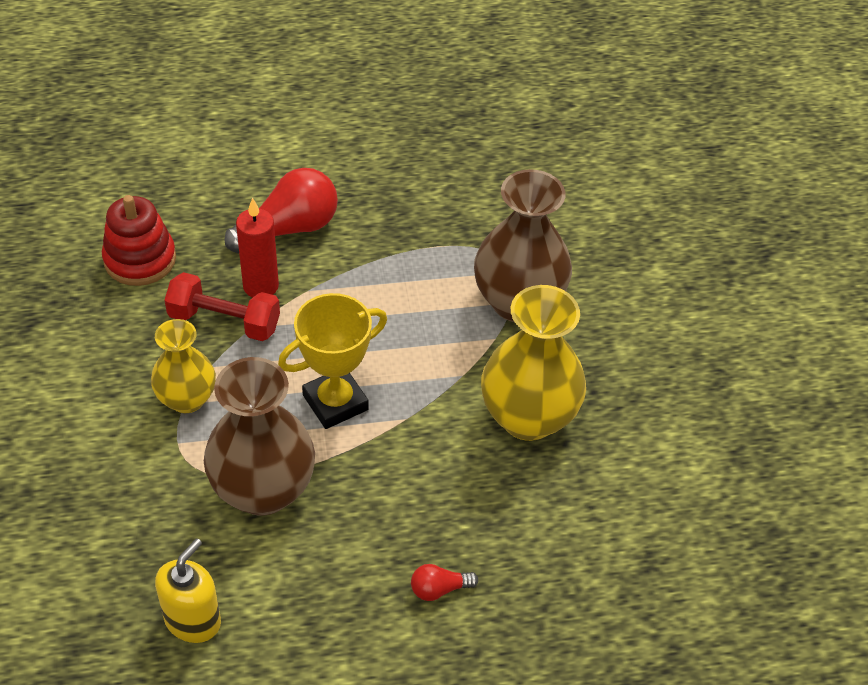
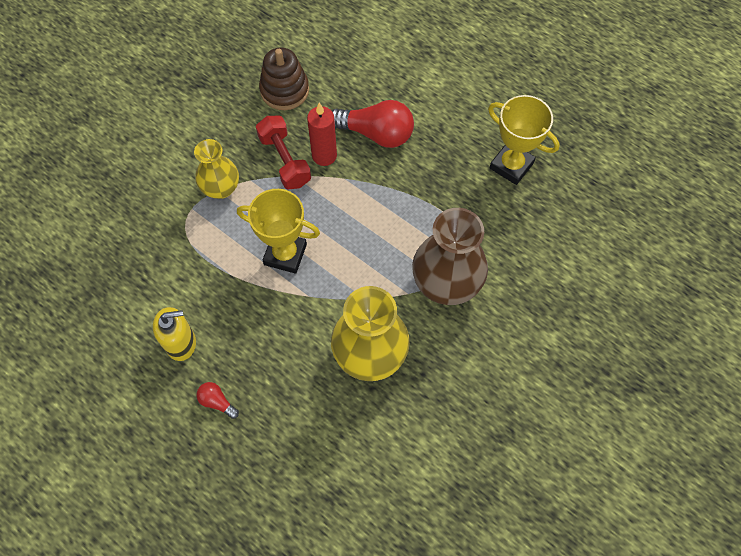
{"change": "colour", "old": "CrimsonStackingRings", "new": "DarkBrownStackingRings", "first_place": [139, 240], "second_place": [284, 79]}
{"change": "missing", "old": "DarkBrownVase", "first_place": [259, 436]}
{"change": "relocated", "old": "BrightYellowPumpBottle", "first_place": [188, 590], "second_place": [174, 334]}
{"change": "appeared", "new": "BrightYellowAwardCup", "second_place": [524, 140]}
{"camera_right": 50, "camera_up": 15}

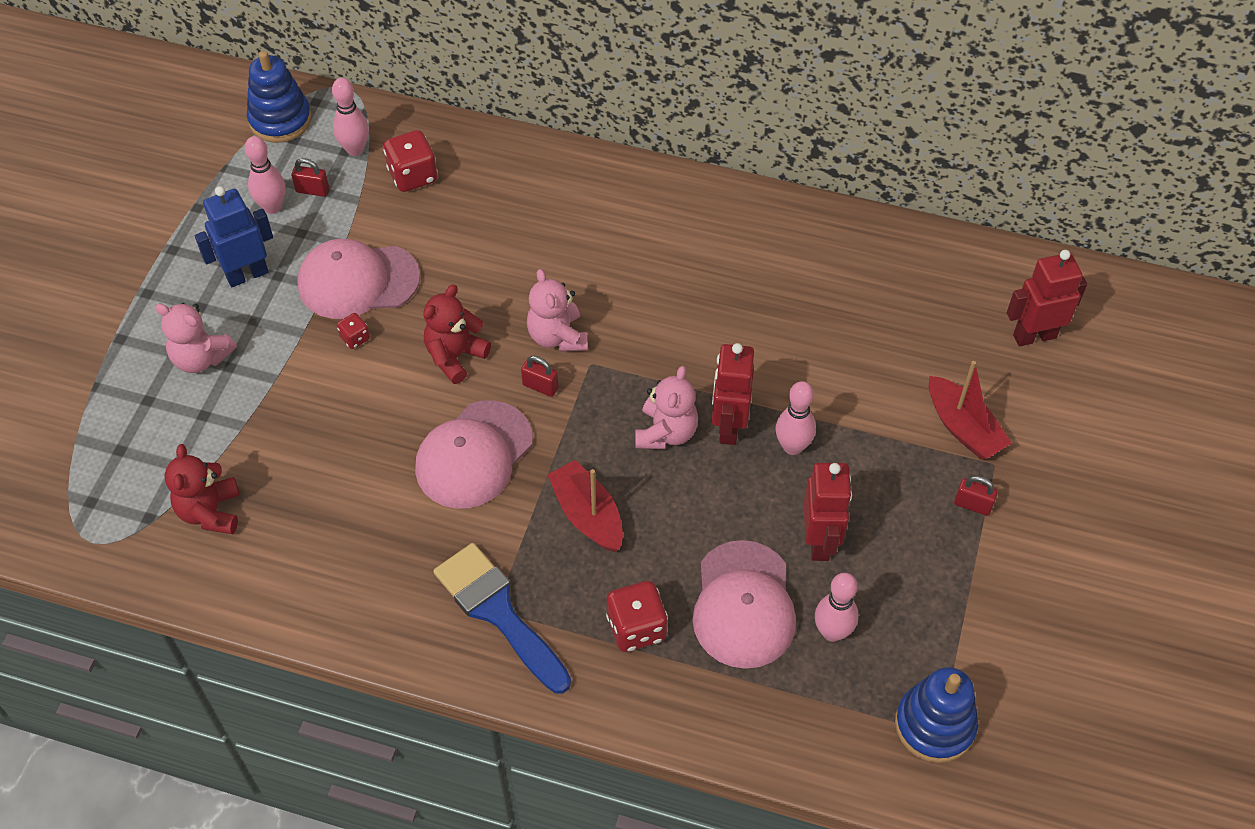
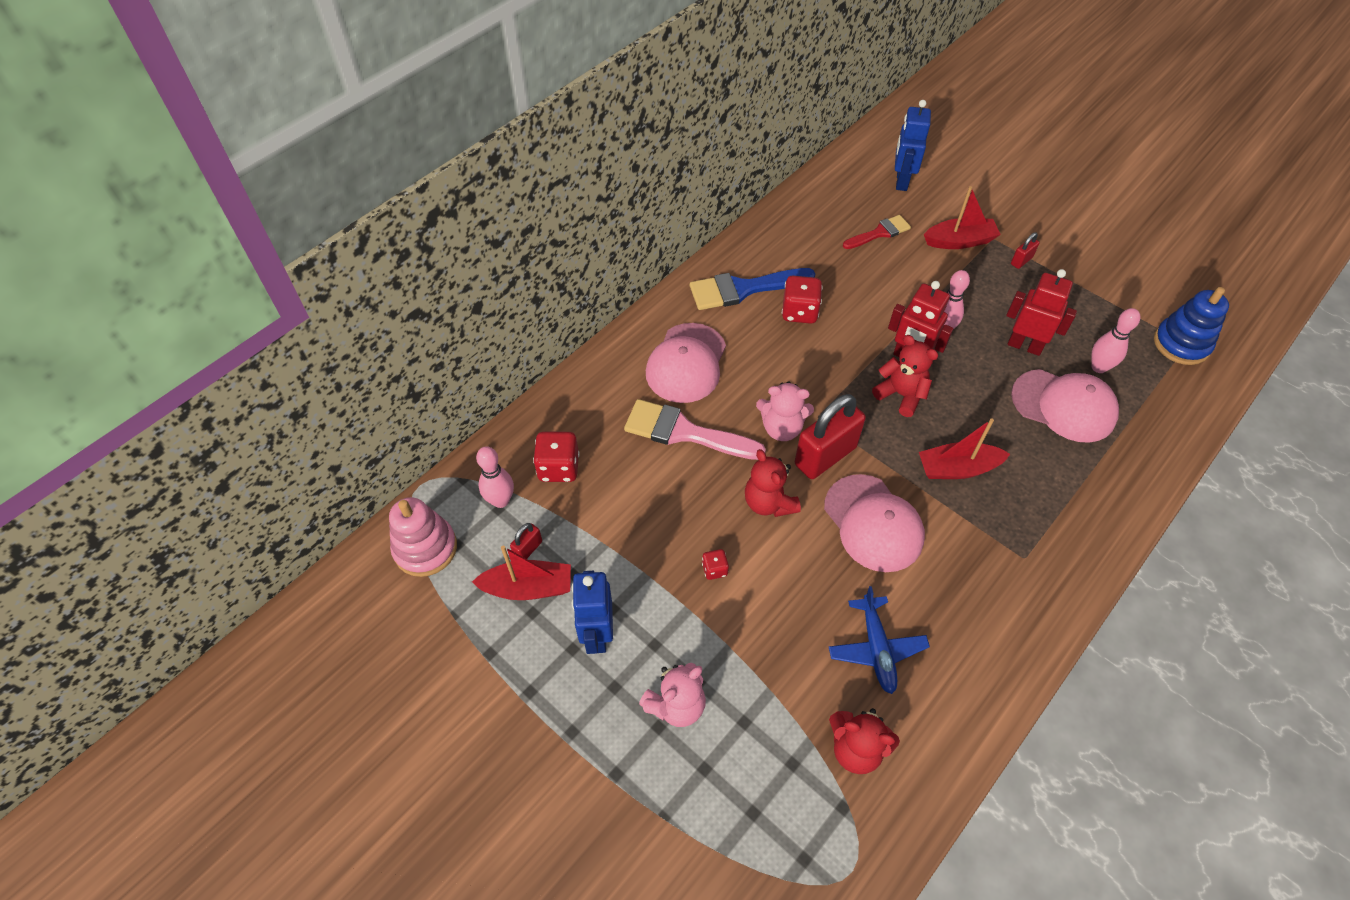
{"change": "colour", "old": "CobaltStackingRings", "new": "PinkStackingRings", "first_place": [279, 97], "second_place": [423, 537]}
{"change": "exchanged", "old": "PinkTenpin", "new": "CrimsonToyBoat", "first_place": [265, 175], "second_place": [521, 572]}
{"change": "relocated", "old": "PinkBaseballCap", "first_place": [358, 279], "second_place": [686, 363]}
{"change": "colour", "old": "CrimsonToyRobot", "new": "CobaltToyRobot", "first_place": [1047, 298], "second_place": [913, 145]}
{"change": "size", "old": "CrimsonSmallLock", "first_place": [540, 376], "second_place": [830, 436], "factor": 2.23}
{"change": "colour", "old": "PinkTeddy", "new": "CrimsonTeddy", "first_place": [666, 407], "second_place": [905, 376]}
{"change": "relocated", "old": "CobaltPaintbrush", "first_place": [502, 618], "second_place": [752, 289]}
{"change": "relocated", "old": "CrimsonGameDie", "first_place": [637, 616], "second_place": [802, 300]}
{"change": "appeared", "new": "CrimsonPaintbrush", "second_place": [877, 232]}
{"change": "appeared", "new": "PinkPaintbrush", "second_place": [695, 429]}
{"change": "appeared", "new": "CobaltAeroplane", "second_place": [879, 640]}
{"camera_right": -65, "camera_up": 0}

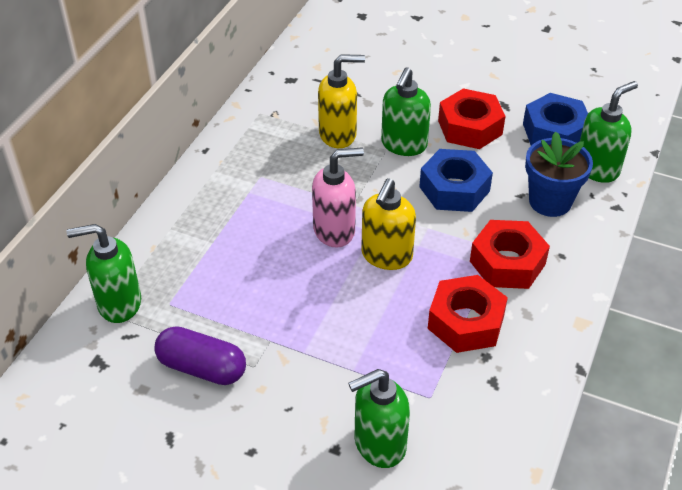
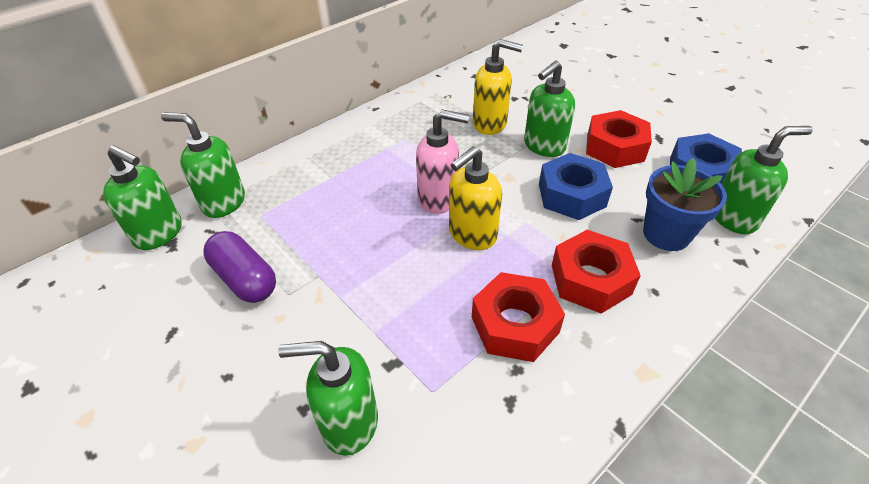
{"change": "appeared", "new": "GreenPumpBottle", "second_place": [142, 197]}
{"camera_right": 25, "camera_up": 0}

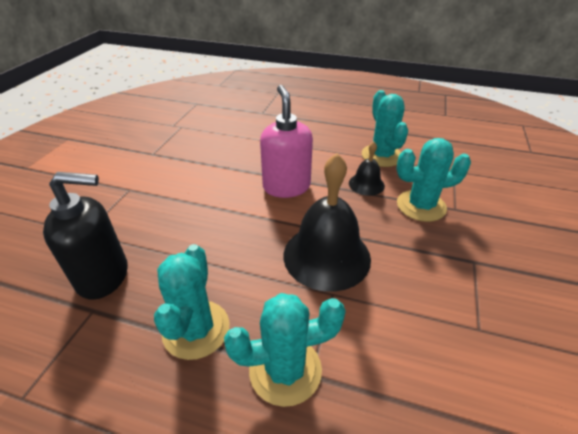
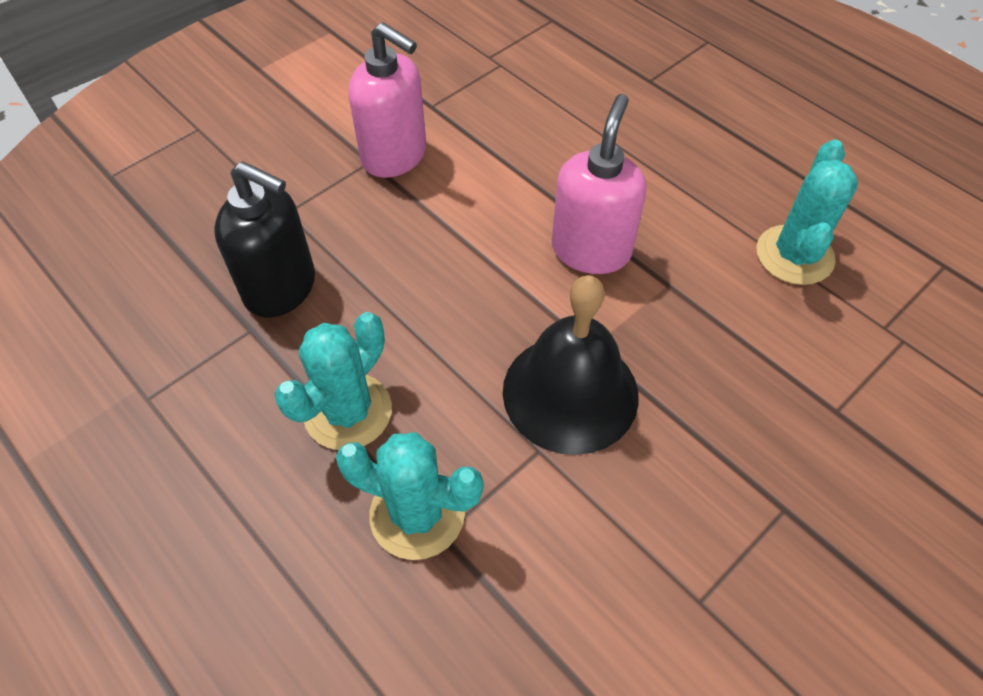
{"change": "missing", "old": "TealPricklyPlant", "first_place": [433, 180]}
{"change": "missing", "old": "JetBlackHandBell", "first_place": [367, 169]}
{"change": "appeared", "new": "PinkPumpBottle", "second_place": [387, 100]}
{"camera_right": 30, "camera_up": 15}

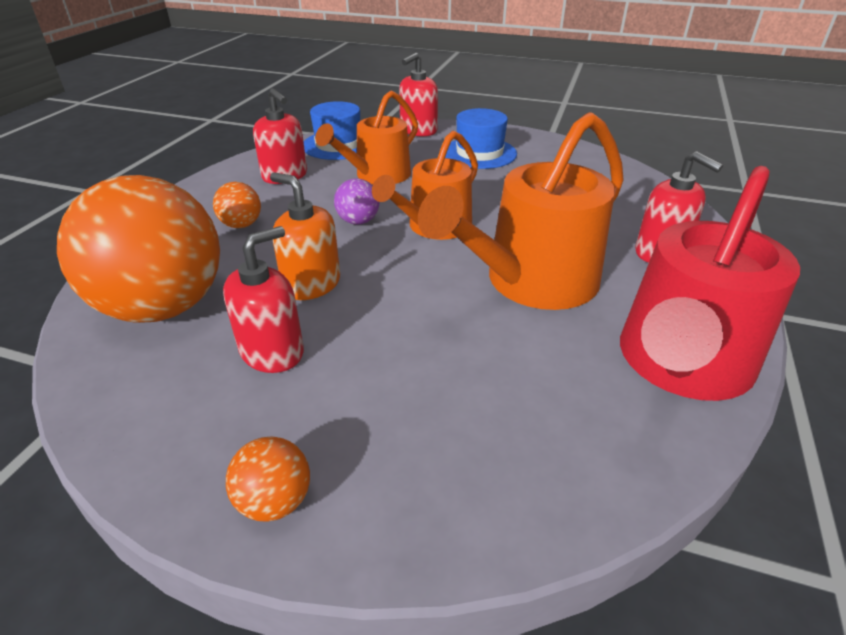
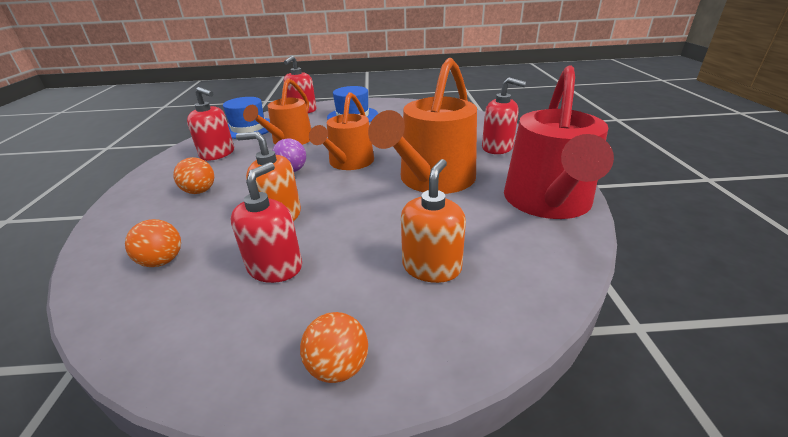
{"change": "size", "old": "OrangeSphere", "first_place": [138, 249], "second_place": [153, 243], "factor": 0.41}
{"change": "appeared", "new": "OrangePumpBottle", "second_place": [433, 221]}
{"camera_right": -20, "camera_up": -5}

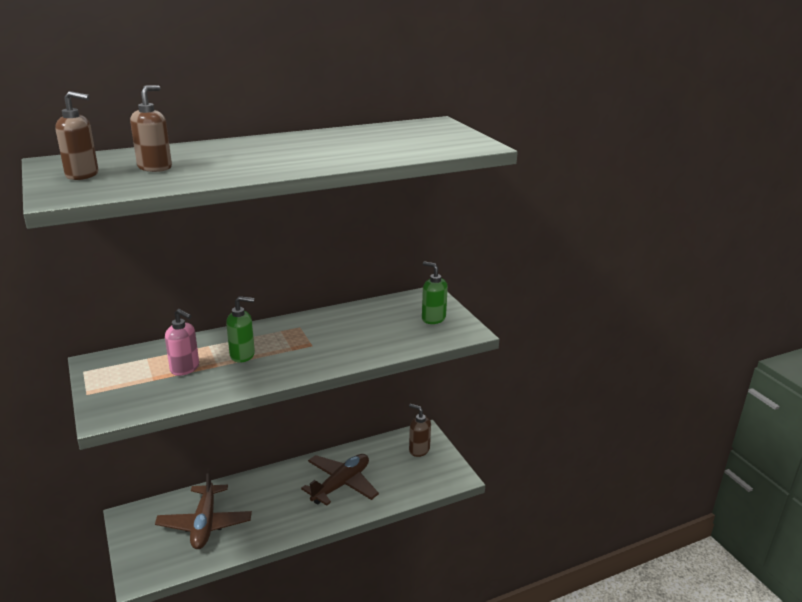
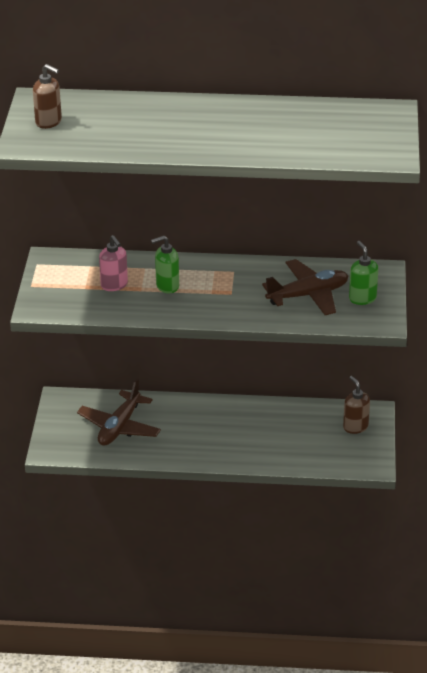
{"change": "missing", "old": "DarkBrownPumpBottle", "first_place": [151, 128]}
{"change": "spun", "old": "GreenPumpBottle", "first_place": [240, 329], "second_place": [165, 265], "degrees": 135}
{"change": "relocated", "old": "DarkBrownAeroplane", "first_place": [340, 480], "second_place": [305, 287]}
{"camera_right": 30, "camera_up": 10}

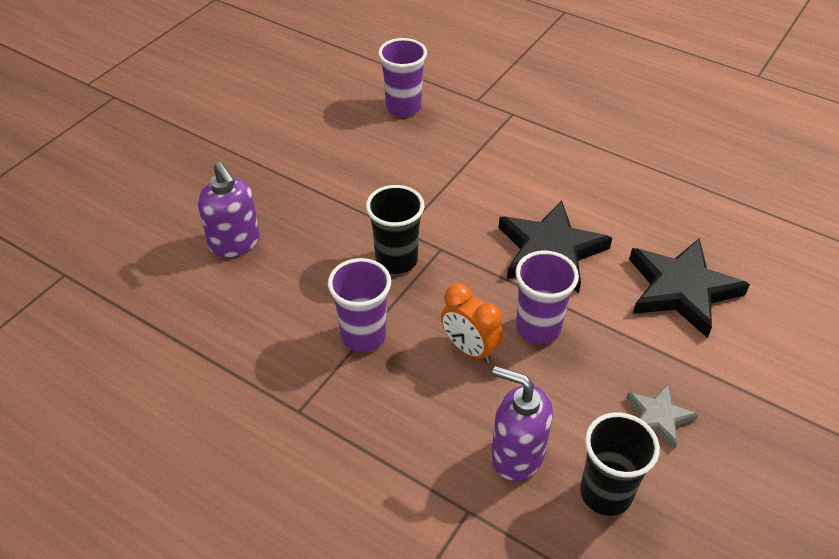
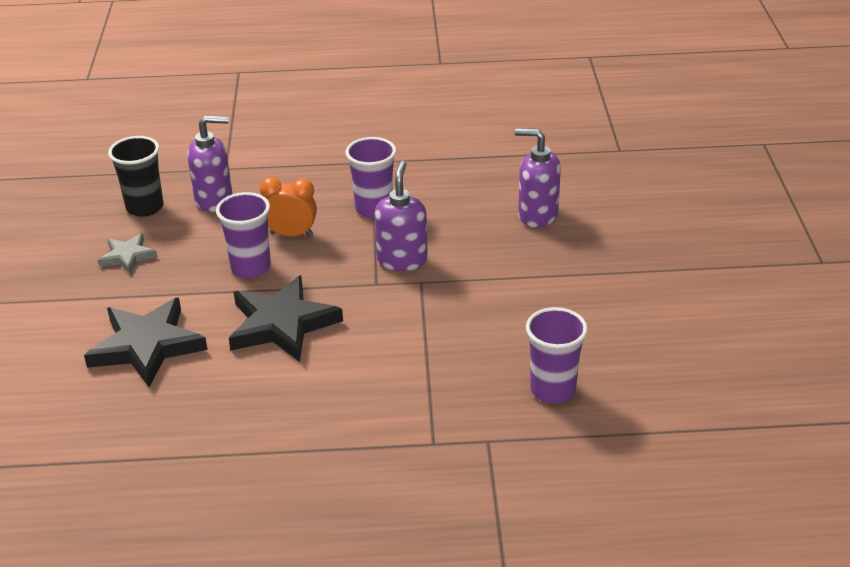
{"change": "exchanged", "old": "JetBlackTumbler", "new": "PurplePumpBottle", "first_place": [395, 229], "second_place": [401, 216]}
{"camera_right": 145, "camera_up": -10}

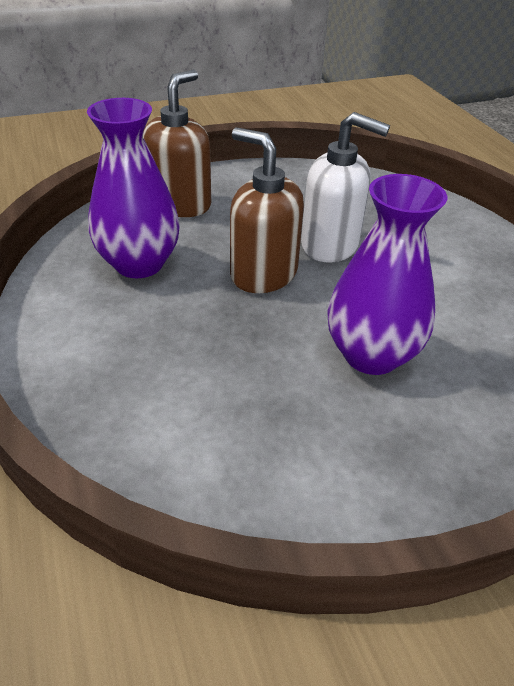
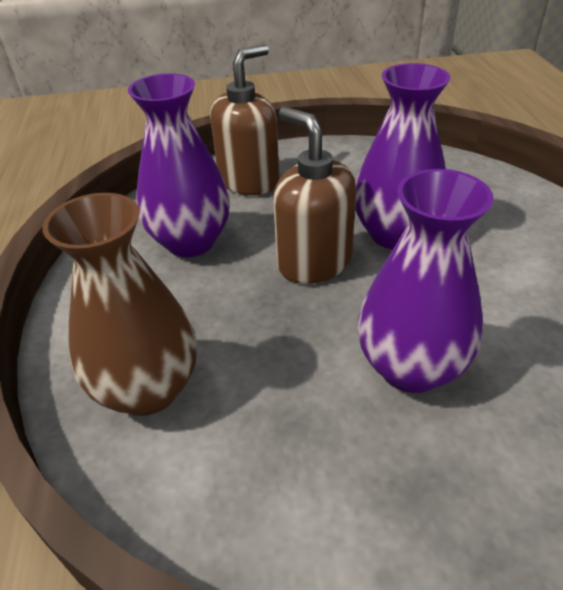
{"change": "exchanged", "old": "WhitePumpBottle", "new": "PurpleVase", "first_place": [345, 187], "second_place": [402, 156]}
{"change": "appeared", "new": "DarkBrownVase", "second_place": [119, 304]}
{"camera_right": 15, "camera_up": 0}

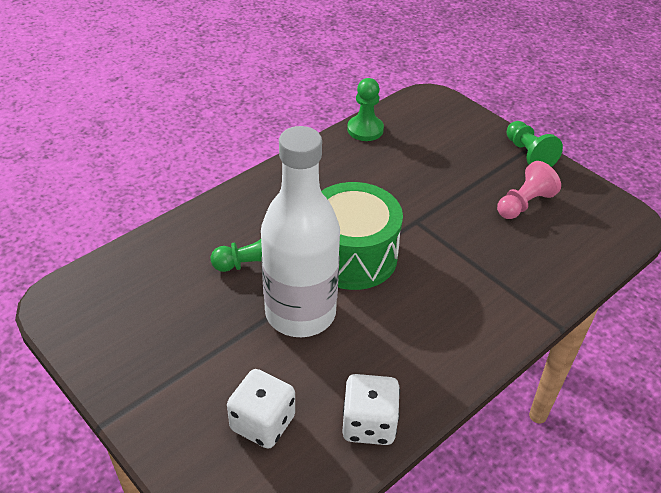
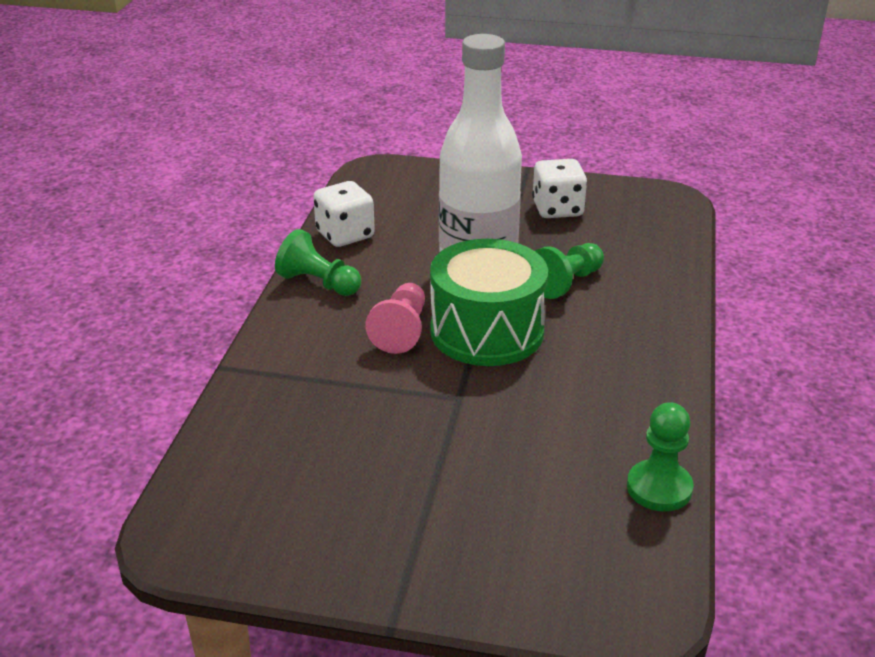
{"change": "relocated", "old": "GreenPawn", "first_place": [535, 144], "second_place": [318, 262]}
{"change": "relocated", "old": "PinkPawn", "first_place": [529, 190], "second_place": [395, 318]}
{"change": "relocated", "old": "WhiteGameDie", "first_place": [261, 409], "second_place": [559, 188]}
{"camera_right": 145, "camera_up": -10}

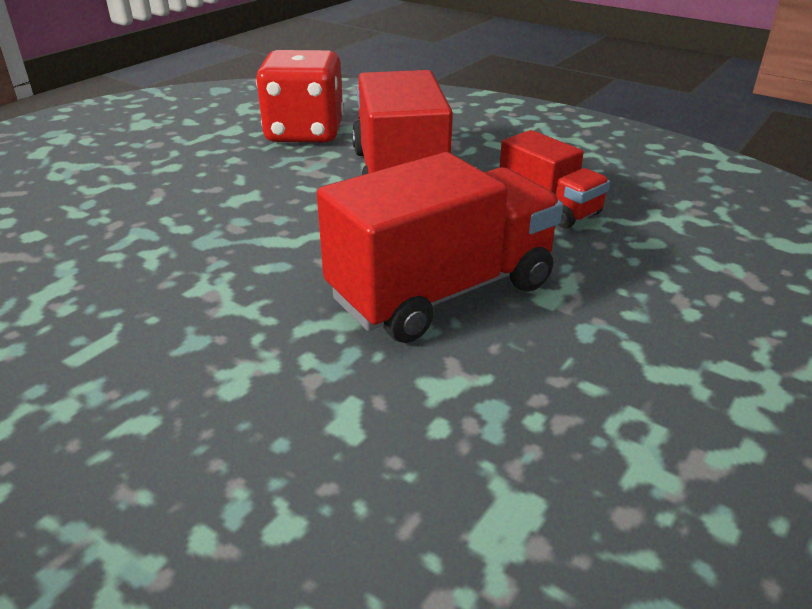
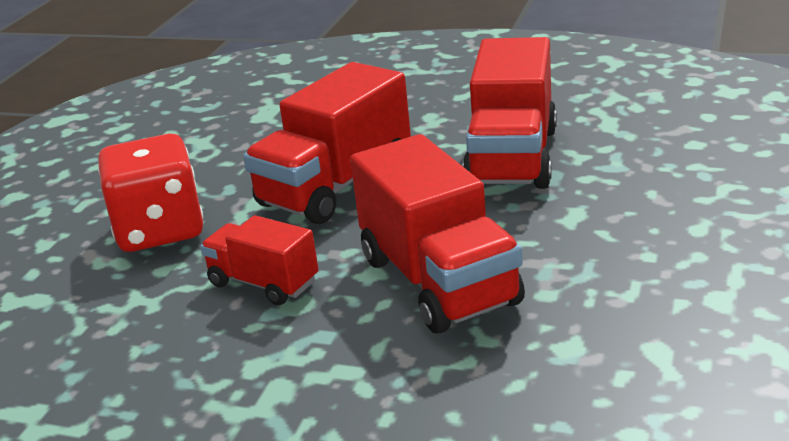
{"change": "relocated", "old": "CrimsonGameDie", "first_place": [300, 96], "second_place": [150, 192]}
{"change": "appeared", "new": "CrimsonTruck", "second_place": [510, 113]}
{"camera_right": 165, "camera_up": -5}

